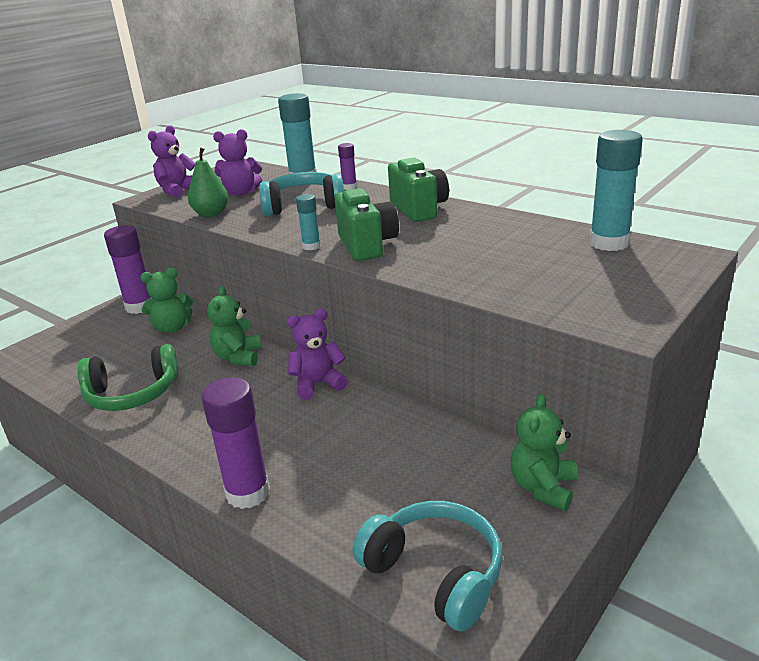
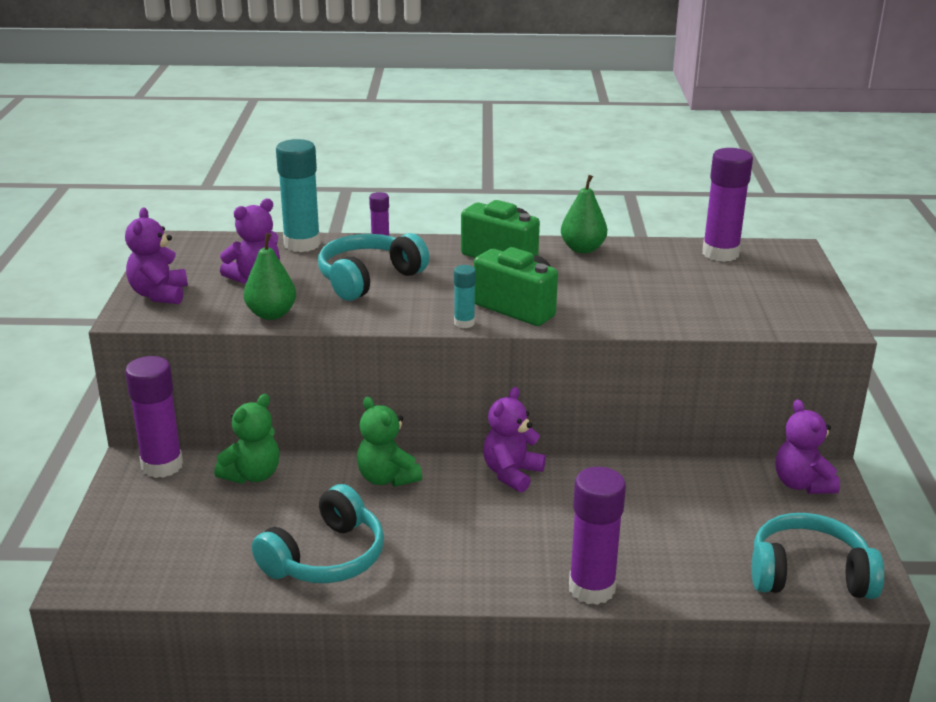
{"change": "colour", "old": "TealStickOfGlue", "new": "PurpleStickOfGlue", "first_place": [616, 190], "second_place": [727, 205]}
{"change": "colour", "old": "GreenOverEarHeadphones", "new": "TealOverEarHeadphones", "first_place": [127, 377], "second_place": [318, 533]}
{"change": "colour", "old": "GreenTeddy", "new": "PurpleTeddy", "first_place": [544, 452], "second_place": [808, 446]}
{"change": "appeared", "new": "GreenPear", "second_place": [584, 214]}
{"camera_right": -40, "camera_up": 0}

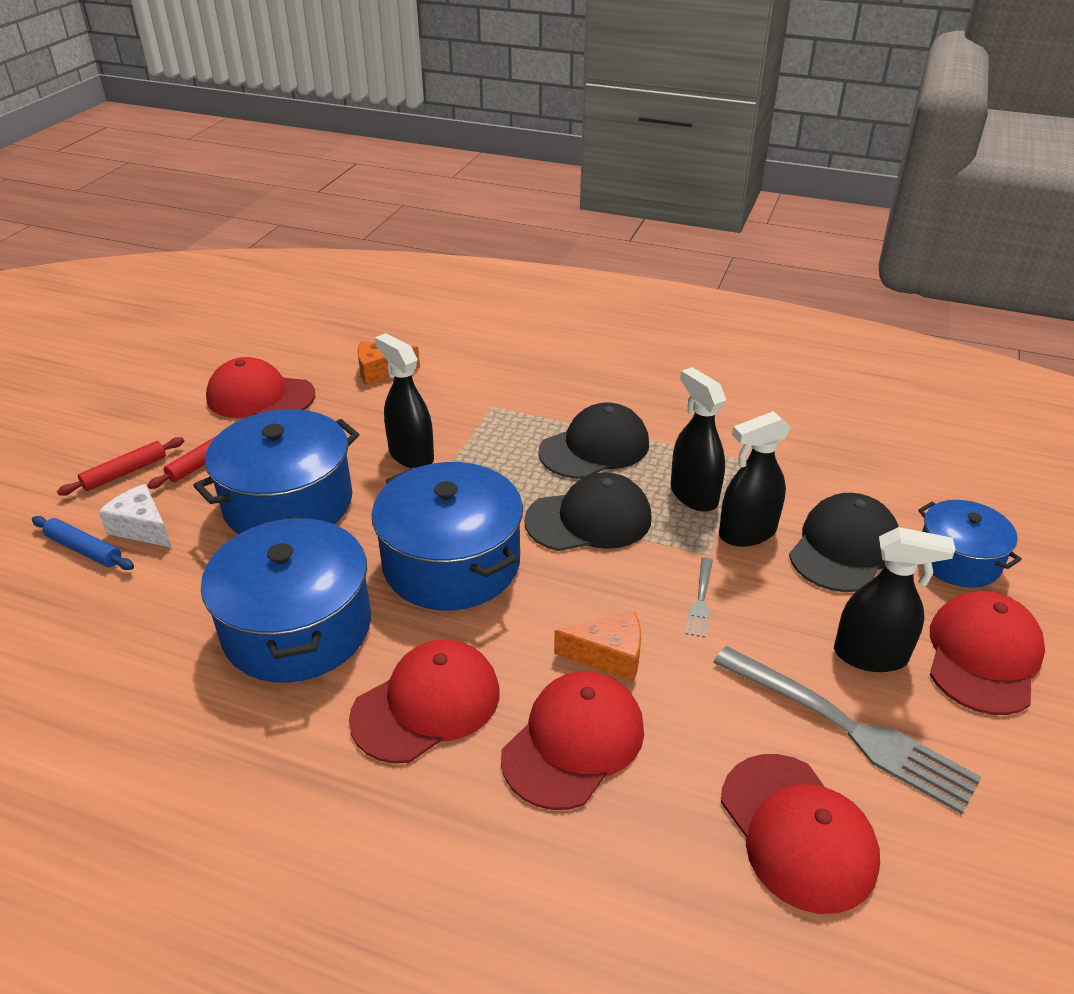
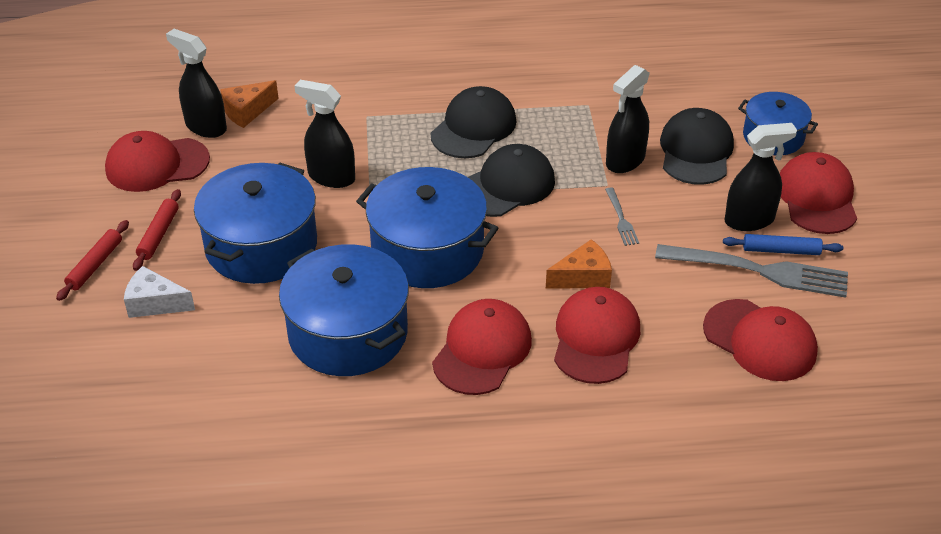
{"change": "relocated", "old": "JetBlackSprayBottle", "first_place": [698, 439], "second_place": [196, 83]}
{"change": "relocated", "old": "CobaltRollingPin", "first_place": [83, 543], "second_place": [783, 244]}
{"camera_right": -25, "camera_up": 5}

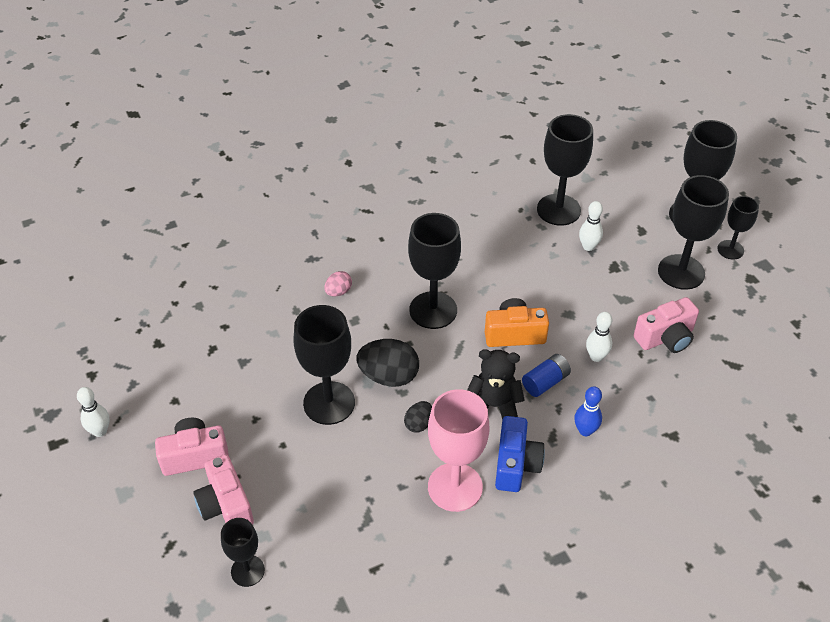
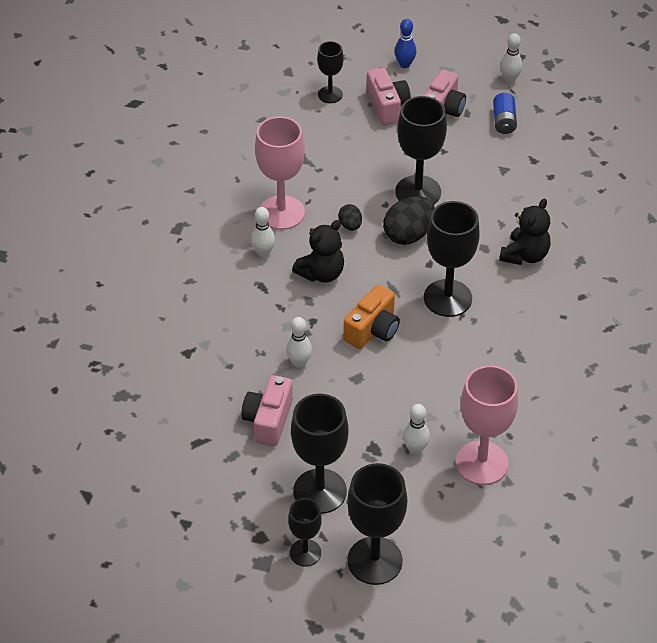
{"change": "colour", "old": "JetBlackWineGlass", "new": "PinkWineGlass", "first_place": [565, 170], "second_place": [487, 425]}
{"change": "exchanged", "old": "PinkEgg", "new": "JetBlackTeddy", "first_place": [338, 284], "second_place": [524, 231]}
{"change": "relocated", "old": "CobaltBattery", "first_place": [546, 375], "second_place": [505, 113]}
{"change": "relocated", "old": "CobaltTenpin", "first_place": [588, 411], "second_place": [405, 43]}
{"change": "exchanged", "old": "CobaltPhotoCamera", "new": "WhiteTenpin", "first_place": [520, 454], "second_place": [263, 232]}
{"change": "spun", "old": "PinkPhotoCamera", "first_place": [223, 489], "second_place": [389, 96], "degrees": 60}
{"camera_right": 130, "camera_up": 0}

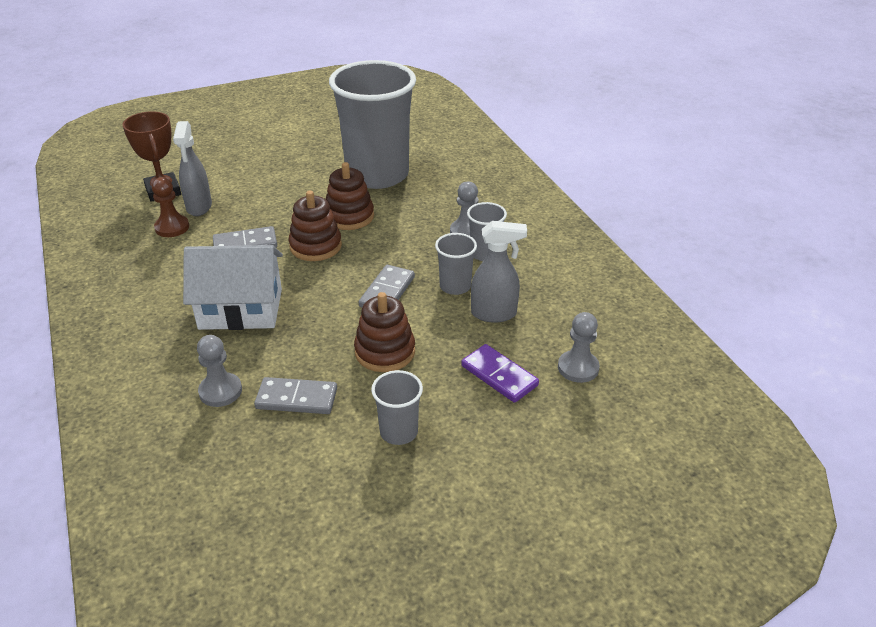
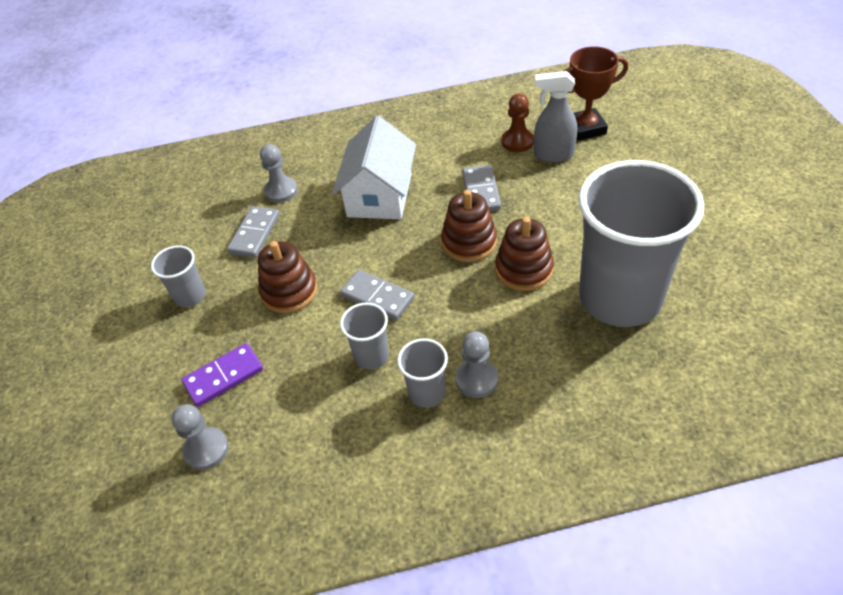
{"change": "missing", "old": "GraySprayBottle", "first_place": [499, 272]}
{"camera_right": 105, "camera_up": 10}

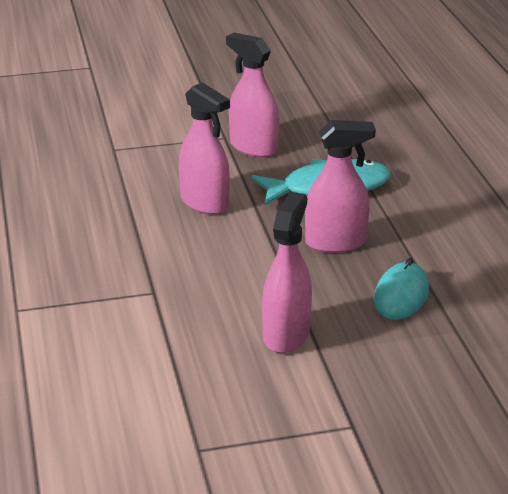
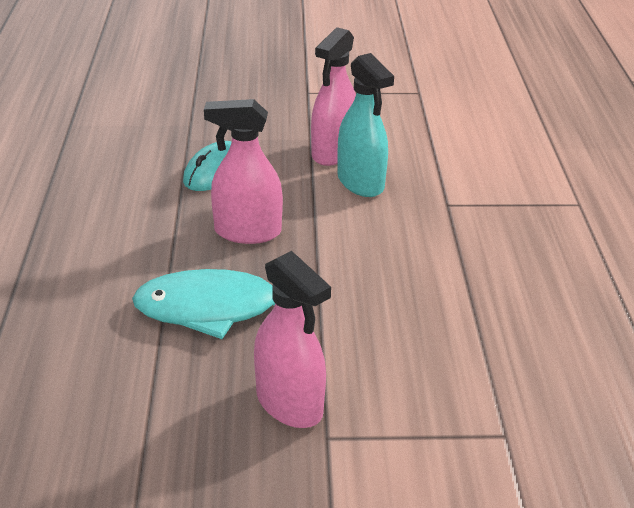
{"change": "missing", "old": "PinkSprayBottle", "first_place": [204, 148]}
{"change": "appeared", "new": "TealSprayBottle", "second_place": [365, 125]}
{"camera_right": -170, "camera_up": 5}

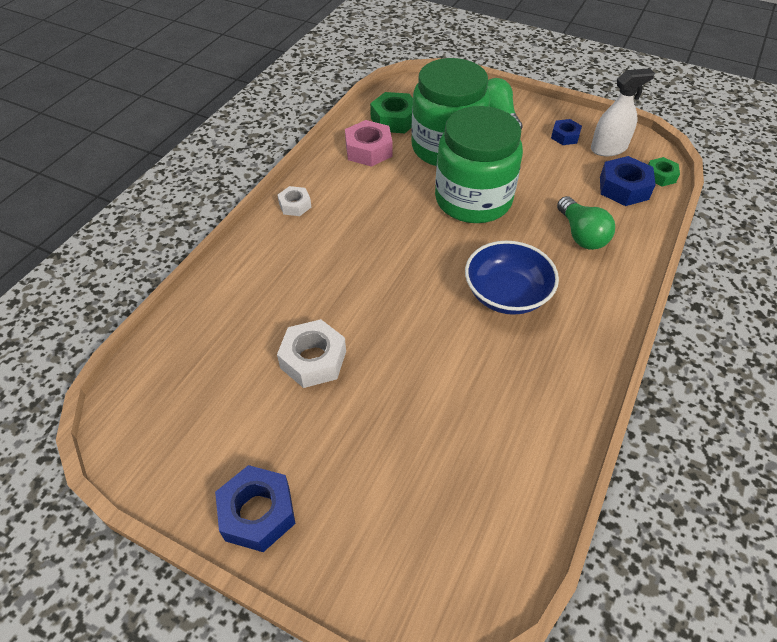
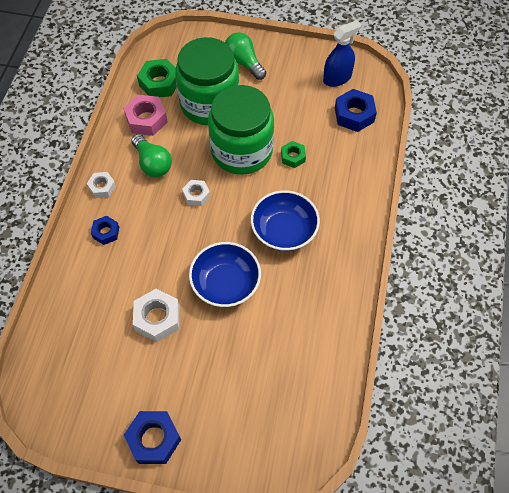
{"change": "colour", "old": "WhiteSprayBottle", "new": "CobaltSprayBottle", "first_place": [623, 112], "second_place": [342, 53]}
{"change": "relocated", "old": "CobaltHexNut", "first_place": [566, 132], "second_place": [105, 230]}
{"change": "relocated", "old": "GreenHexNut", "first_place": [664, 172], "second_place": [293, 154]}
{"change": "relocated", "old": "GreenLightBulb", "first_place": [586, 223], "second_place": [151, 155]}
{"change": "appeared", "new": "WhiteHexNut", "second_place": [196, 193]}
{"change": "appeared", "new": "CobaltBowl", "second_place": [225, 274]}
{"camera_right": -15, "camera_up": 10}

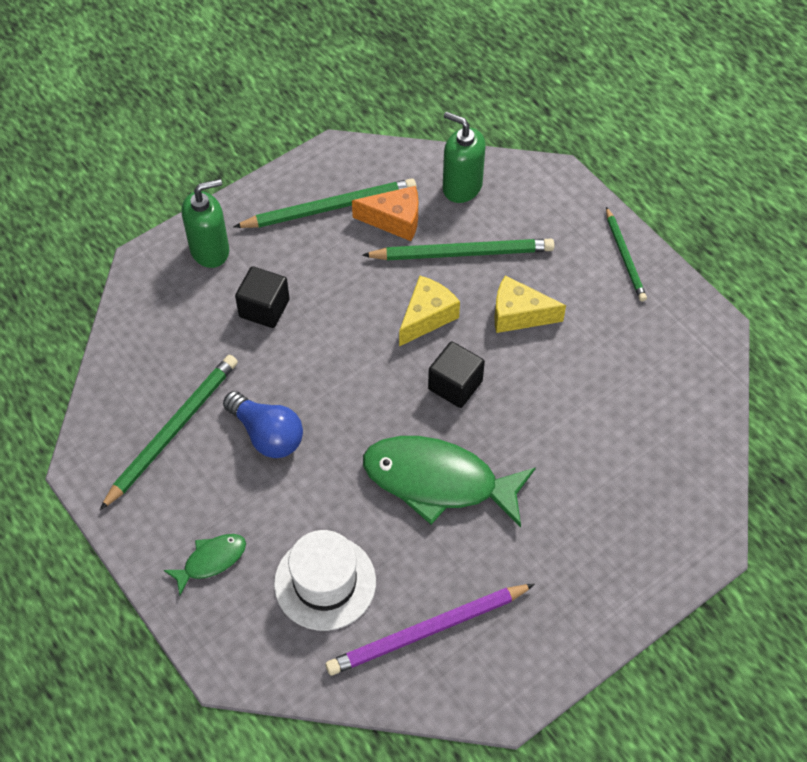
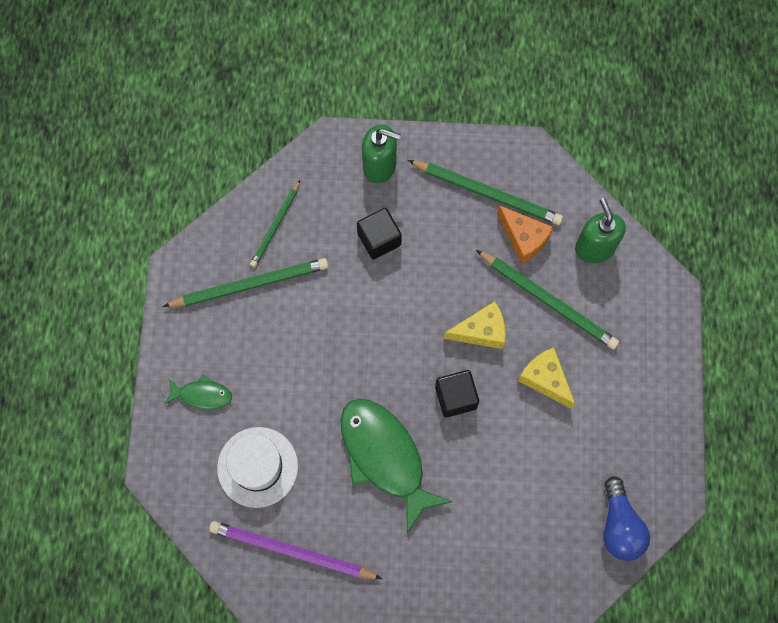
{"change": "relocated", "old": "GreenLeadPencil", "first_place": [626, 254], "second_place": [275, 223]}
{"change": "relocated", "old": "CobaltLightBulb", "first_place": [263, 424], "second_place": [627, 518]}
{"camera_right": 40, "camera_up": 15}

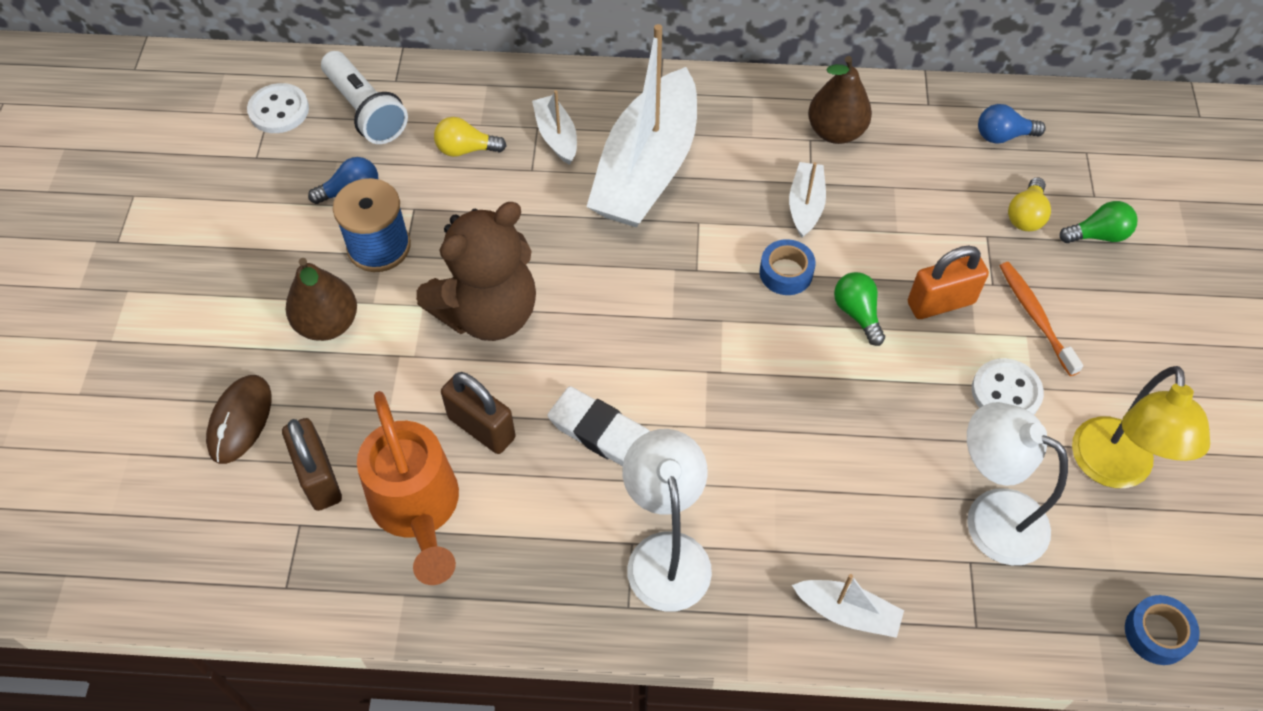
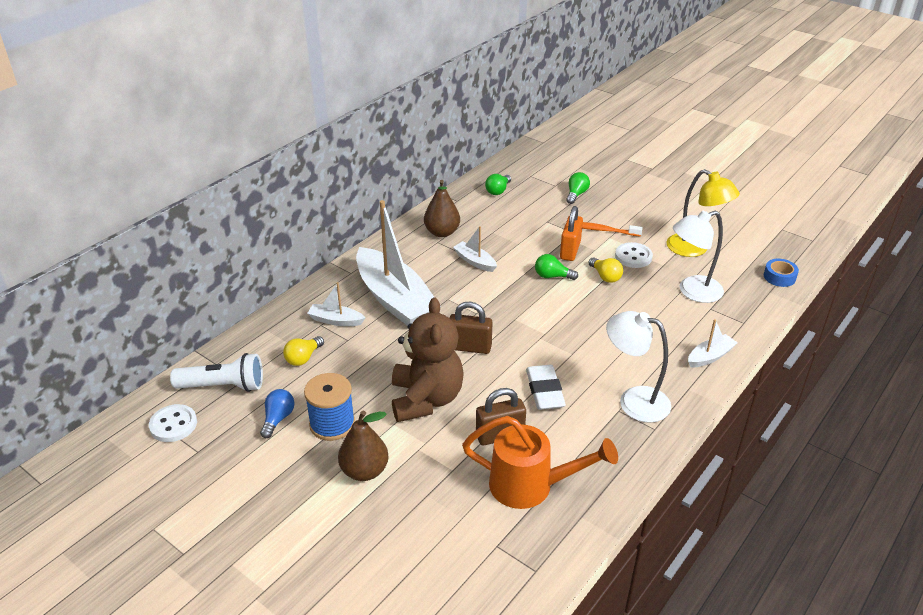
{"change": "colour", "old": "CobaltLightBulb", "new": "GreenLightBulb", "first_place": [1012, 124], "second_place": [498, 184]}
{"change": "relocated", "old": "BrightYellowLightBulb", "first_place": [1029, 204], "second_place": [605, 270]}
{"change": "missing", "old": "CobaltTape", "first_place": [787, 267]}
{"change": "missing", "old": "DarkBrownComputerMouse", "first_place": [238, 419]}
{"change": "spun", "old": "WhiteGumEraser", "first_place": [598, 426], "second_place": [546, 387], "degrees": -75}
{"change": "relocated", "old": "DarkBrownSmallLock", "first_place": [312, 464], "second_place": [471, 328]}
{"camera_right": -55, "camera_up": -20}

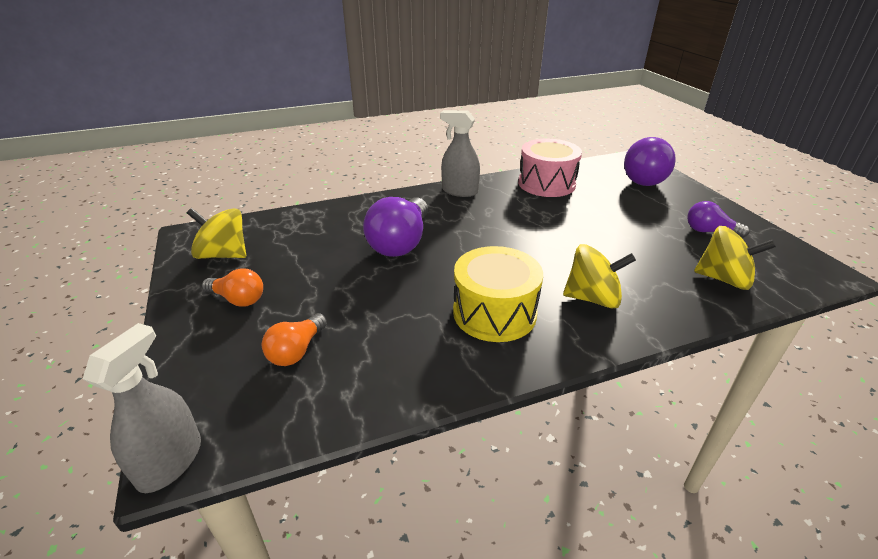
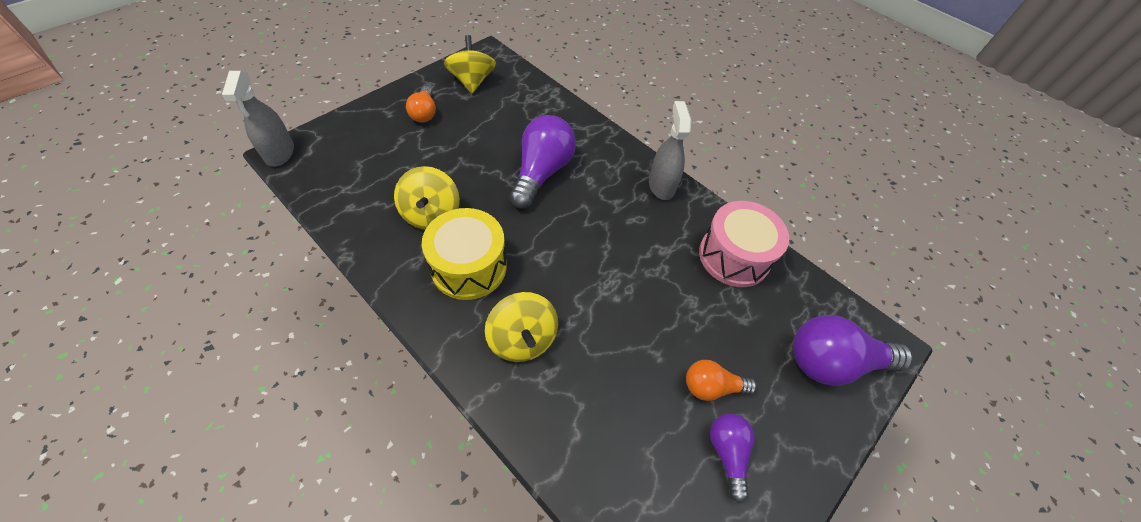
{"change": "spun", "old": "PurpleLightBulb", "first_place": [395, 227], "second_place": [543, 162], "degrees": 120}
{"change": "relocated", "old": "BrightYellowSpinningTop", "first_place": [735, 258], "second_place": [427, 198]}
{"change": "relocated", "old": "OrangeLightBulb", "first_place": [294, 339], "second_place": [721, 380]}
{"change": "spun", "old": "GraySprayBottle", "first_place": [142, 408], "second_place": [258, 119], "degrees": 90}
{"camera_right": 60, "camera_up": 20}

